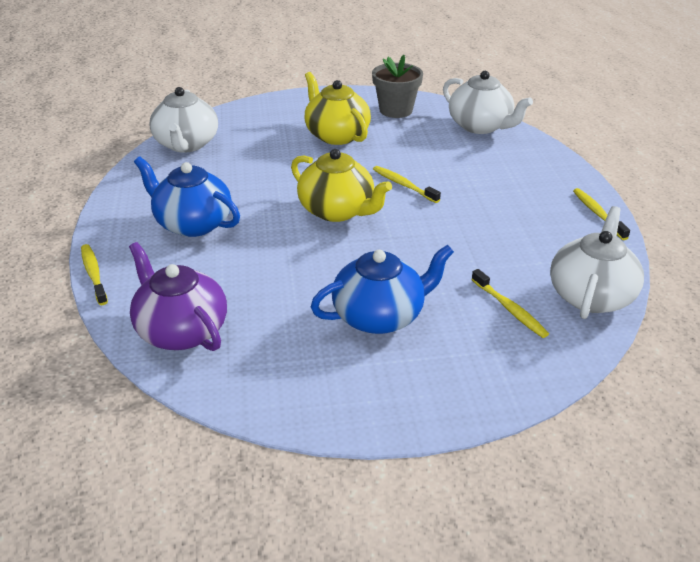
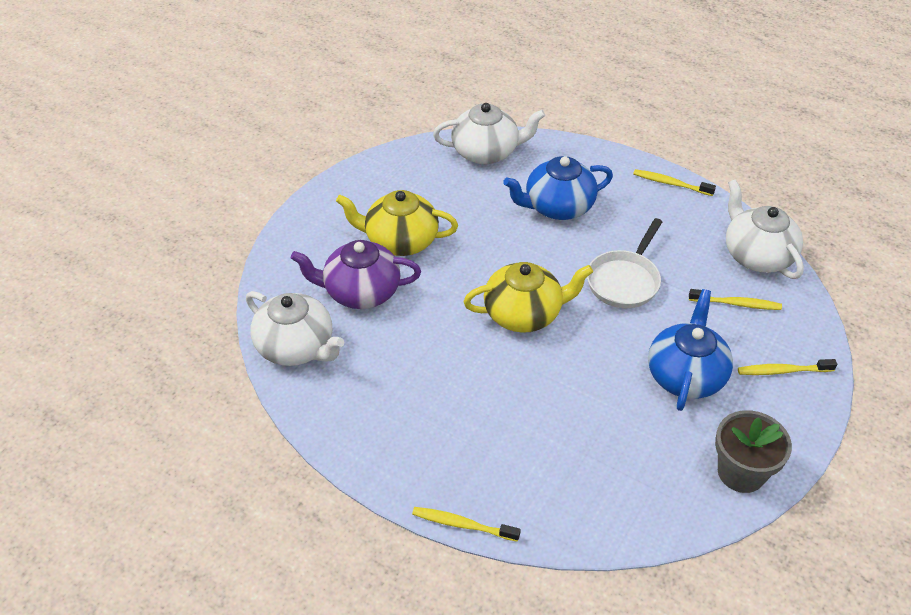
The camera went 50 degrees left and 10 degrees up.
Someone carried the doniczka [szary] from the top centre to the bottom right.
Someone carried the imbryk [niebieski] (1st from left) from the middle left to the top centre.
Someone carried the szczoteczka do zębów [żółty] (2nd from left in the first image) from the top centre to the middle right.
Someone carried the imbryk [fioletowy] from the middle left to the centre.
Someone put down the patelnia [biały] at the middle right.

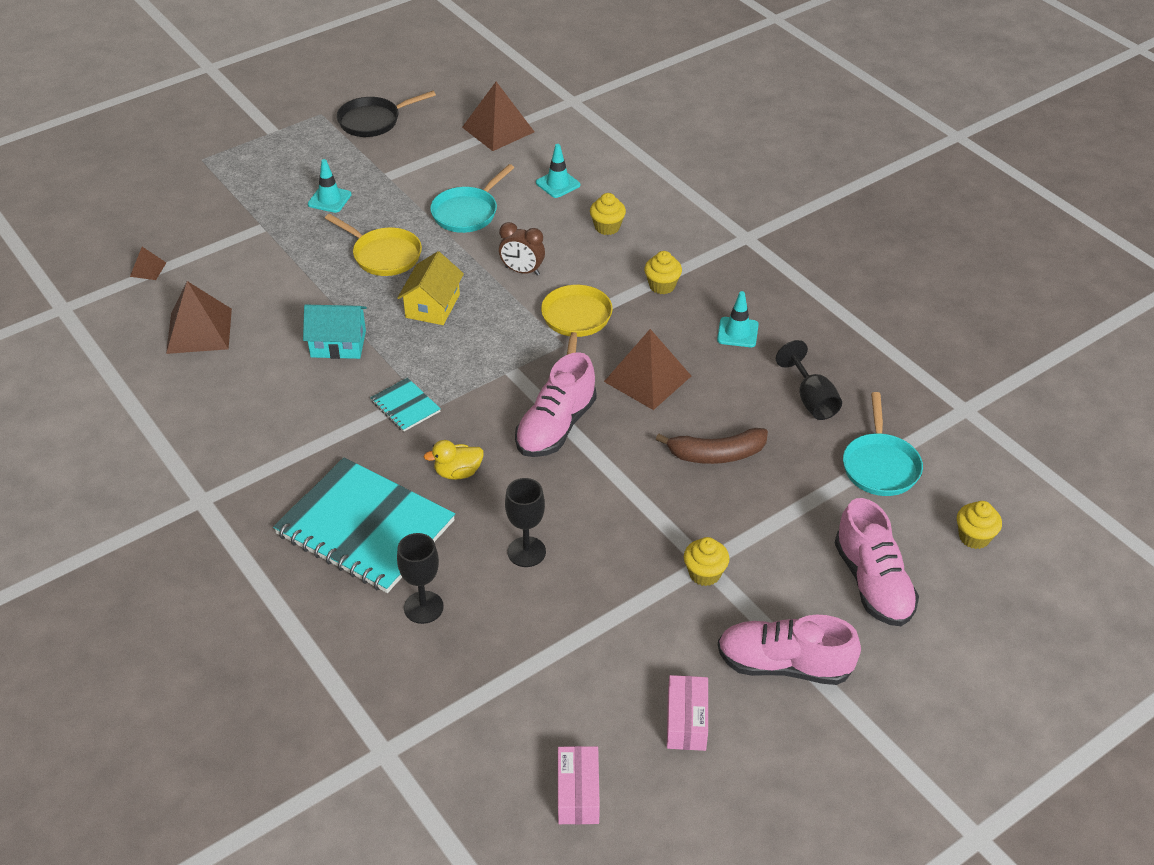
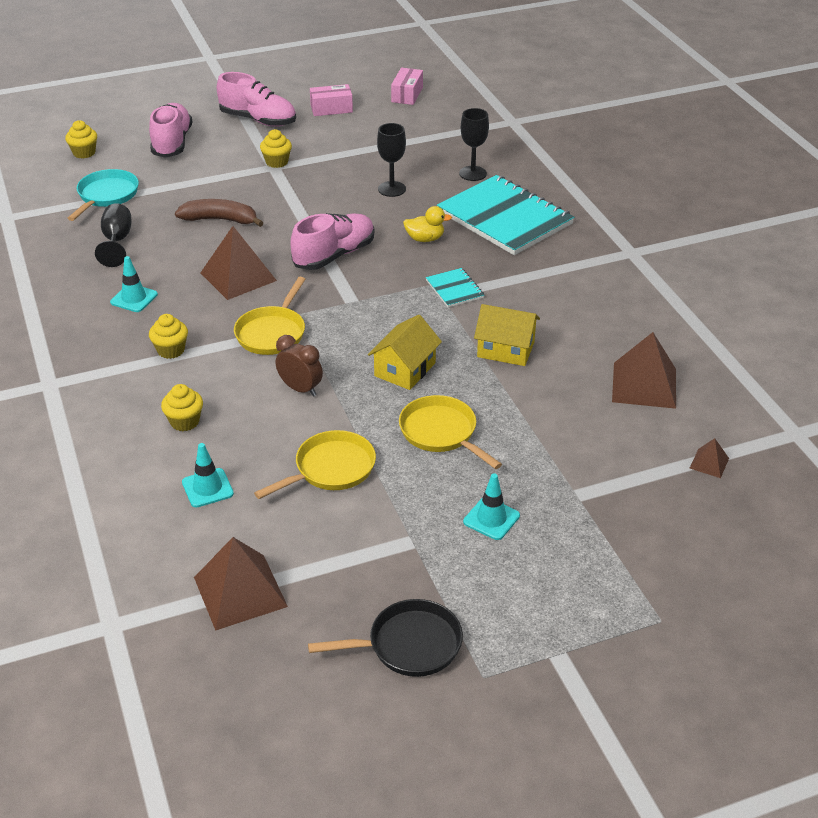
The camera went 165 degrees left and 5 degrees down.
Someone repainted the patelnia [turkusowy] (1st from left) at the top centre, which became the patelnia [żółty] (2nd from left) at the centre.
Someone repainted the domek [turkusowy] at the middle left, which became the domek [żółty] (2nd from left) at the centre.
Someone rotated the pudełko [różowy] (2nd from left in the first image) at the bottom centre by 60 degrees clockwise.

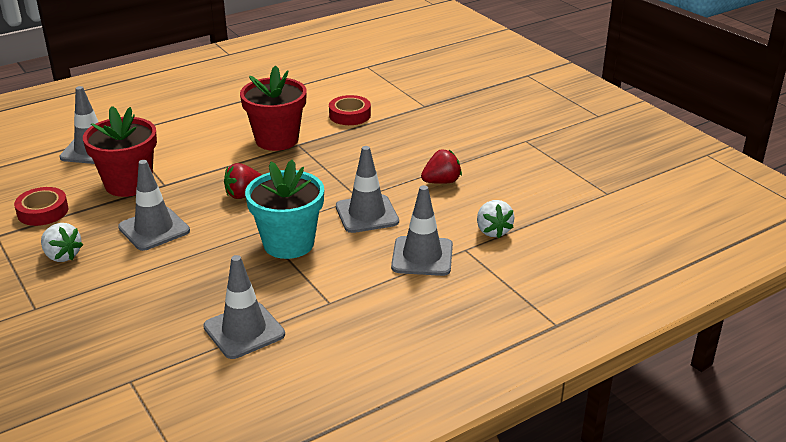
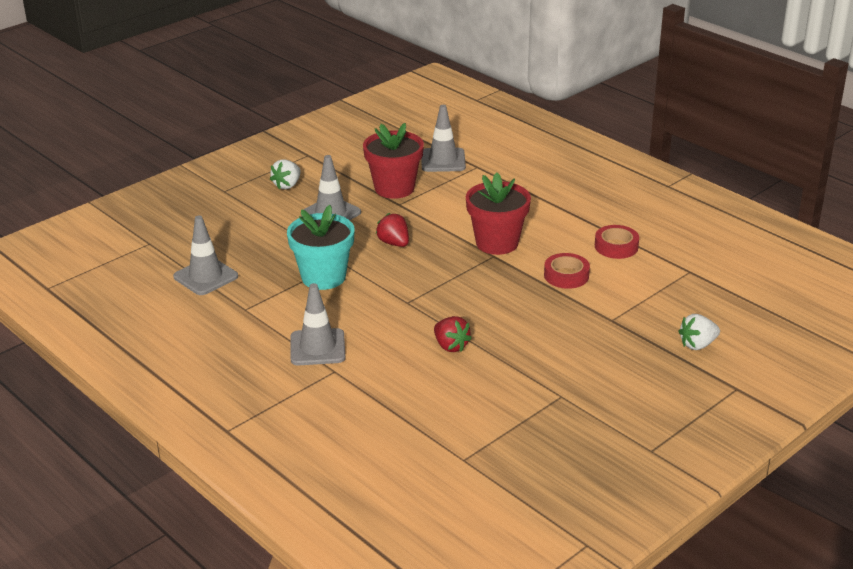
The camera went 80 degrees right and 0 degrees up.
Someone took away the pachołek [szary] (4th from left) at the centre.
Someone carried the taśma klejąca [czerwony] (1st from left in the first image) from the middle left to the middle right.
Someone carried the truskawka [biały] (2nd from left) from the centre to the middle right.

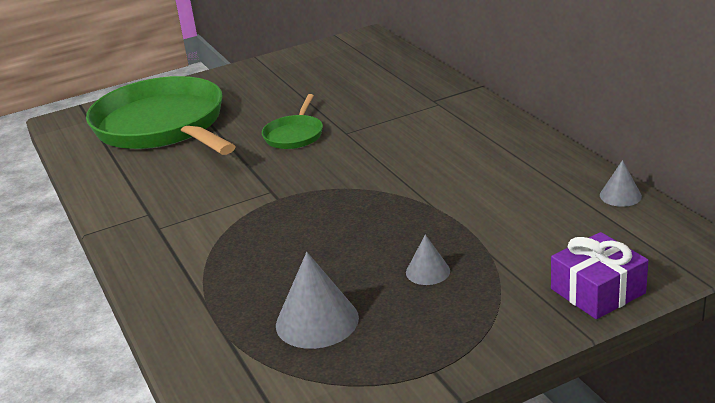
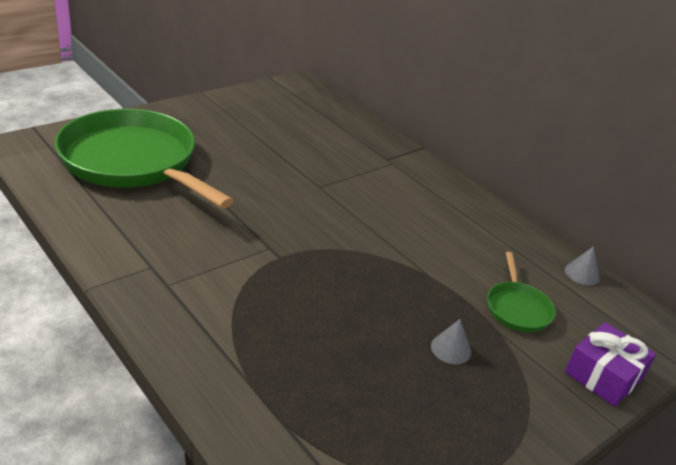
The camera went 20 degrees left and 5 degrees up.
Someone carried the patelnia [zielony] (2nd from left) from the top centre to the middle right.
Someone took away the stożek [szary] (1st from left) at the bottom centre.

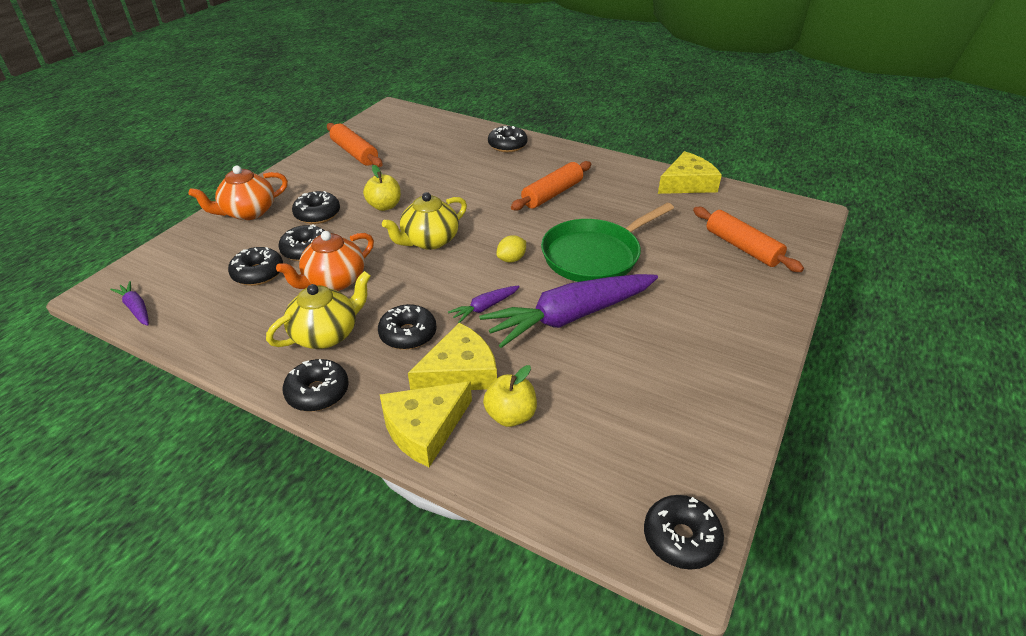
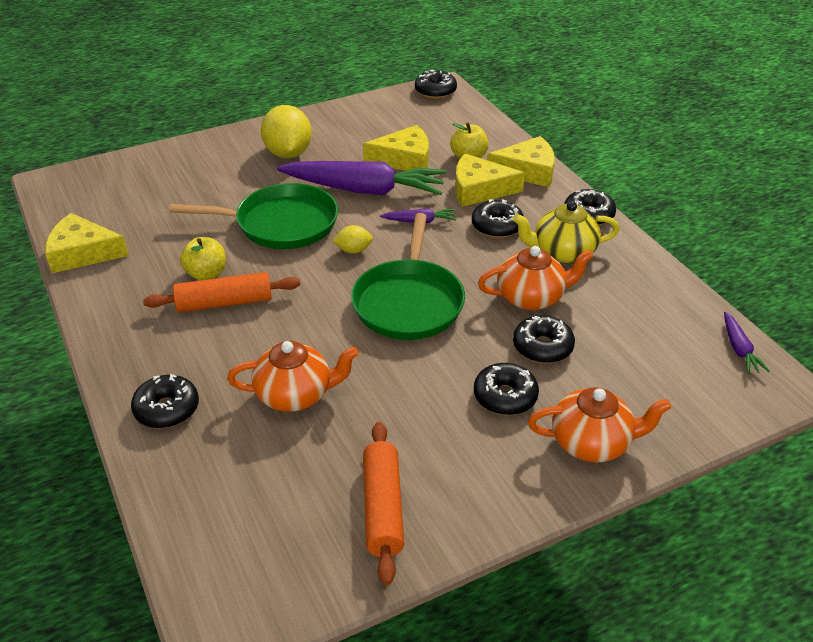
The camera went 145 degrees left and 0 degrees up.
Someone carried the jabłko [żółty] (1st from left) from the top centre to the middle left.
Someone swapped the imbryk [żółty] (2nd from left) at the centre for the patelnia [zielony] (2nd from left) at the centre.
Someone took away the wałek do ciasta [pomarańczowy] (3rd from left) at the middle right.
Someone took away the donut [czarny] (1st from left) at the middle left.
Someone put down the cytryna [żółty] (1st from left) at the top centre.
Someone put down the ser [żółty] (2nd from left) at the top centre.
Someone put down the imbryk [pomarańczowy] (1st from left) at the centre.

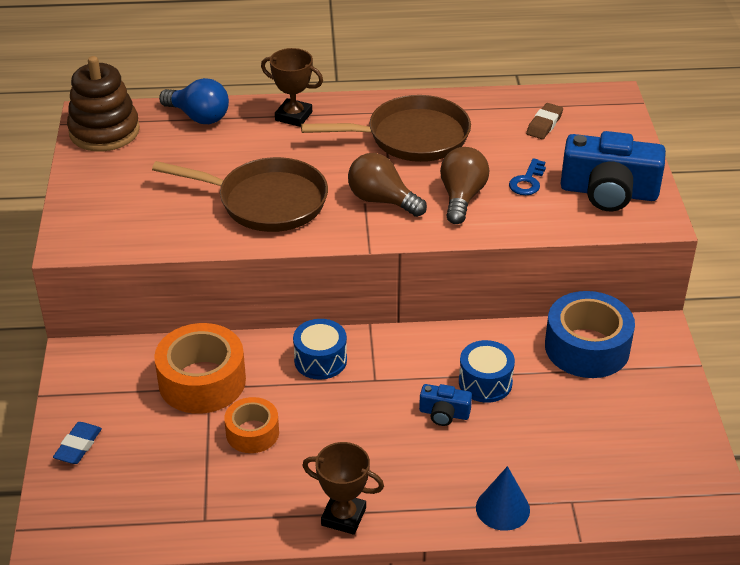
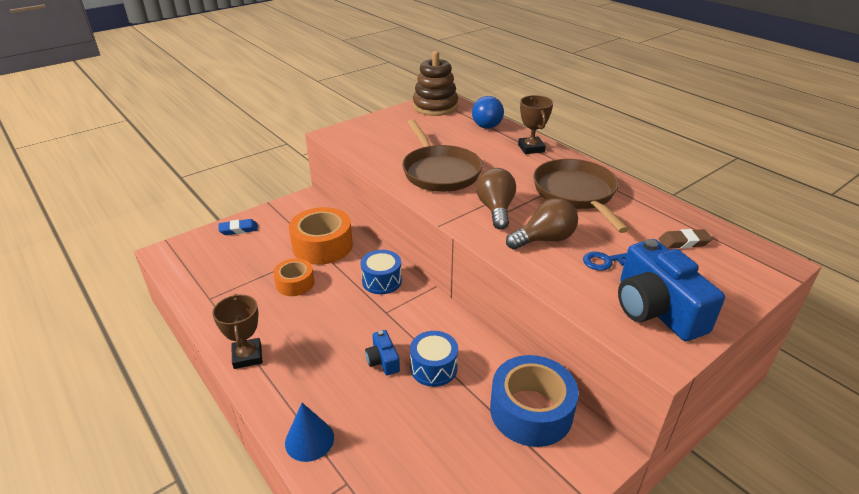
The camera went 55 degrees right and 5 degrees down.
Someone rotated the patelnia [brązowy] (2nd from left) at the top centre by 150 degrees counterclockwise.

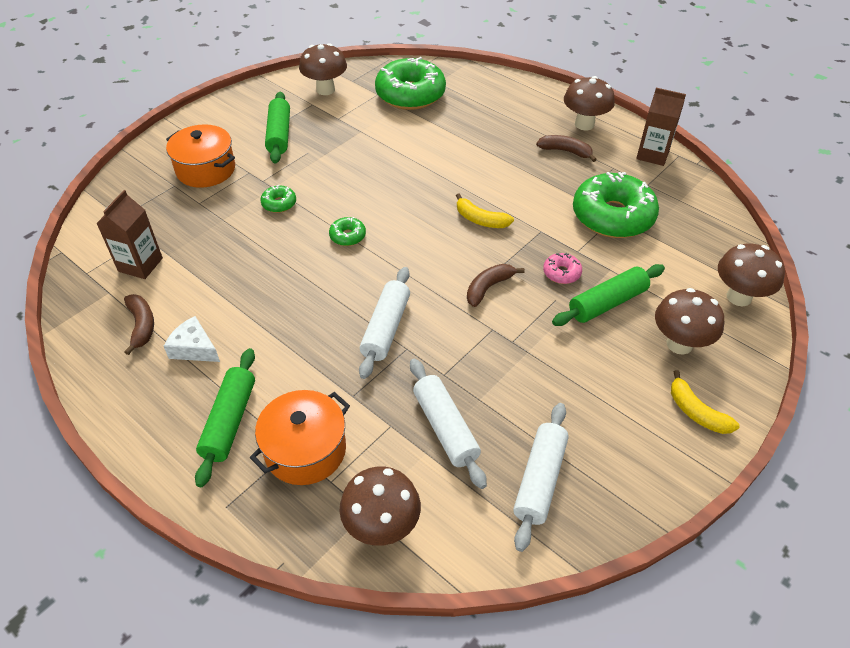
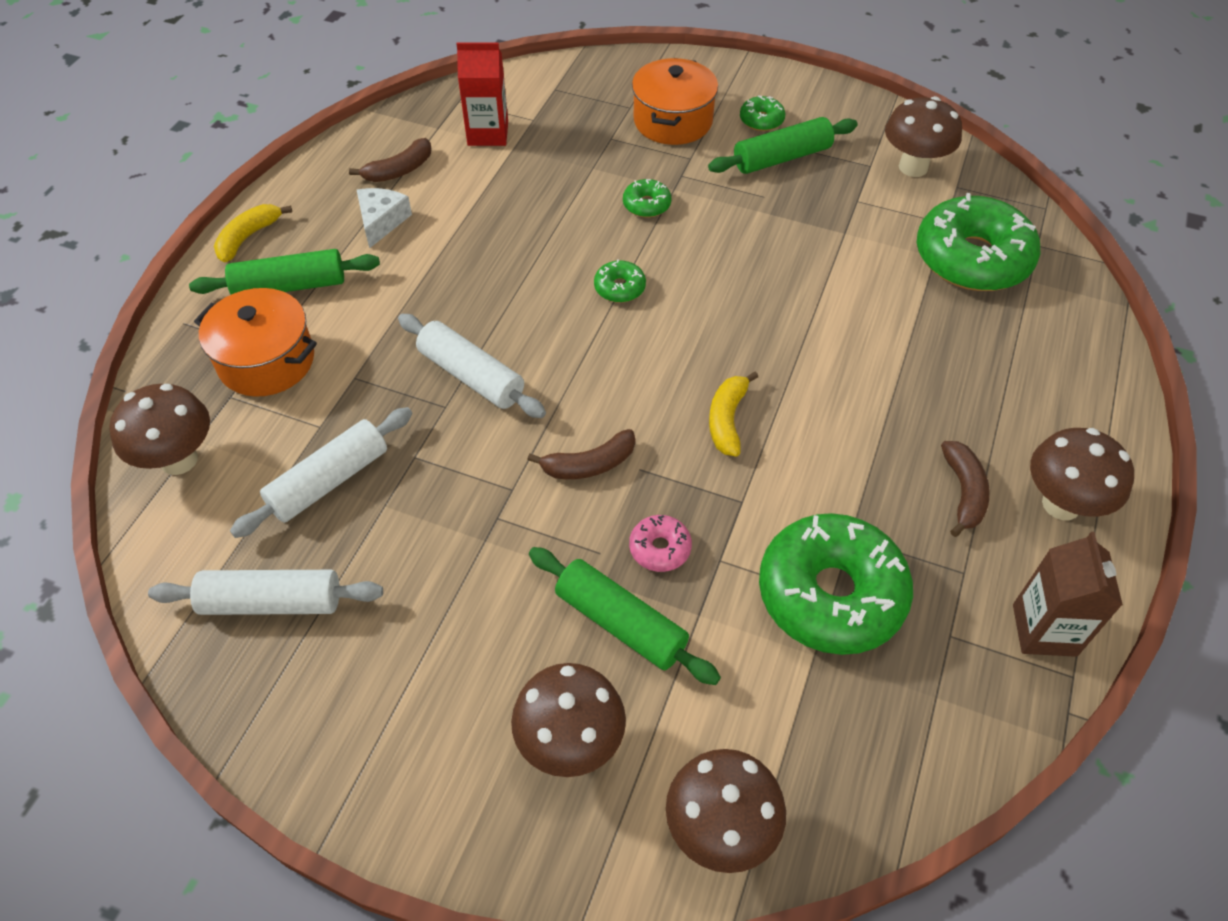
The camera went 70 degrees right and 5 degrees up.
Someone repainted the karton mleka [brązowy] (1st from left) at the middle left, which became the karton mleka [czerwony] at the top centre.
Someone rotated the banan [brązowy] (2nd from left) at the centre by 135 degrees clockwise.
Someone rotated the wałek do ciasta [biały] (1st from left in the first image) at the centre by 45 degrees clockwise.
Someone carried the banan [żółty] (2nd from left in the first image) from the middle right to the top left.
Someone put down the donut [zielony] (3rd from left) at the top centre.

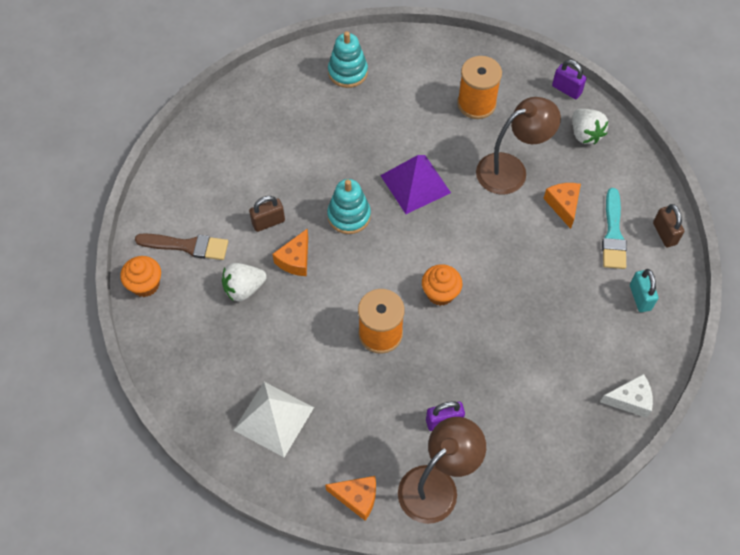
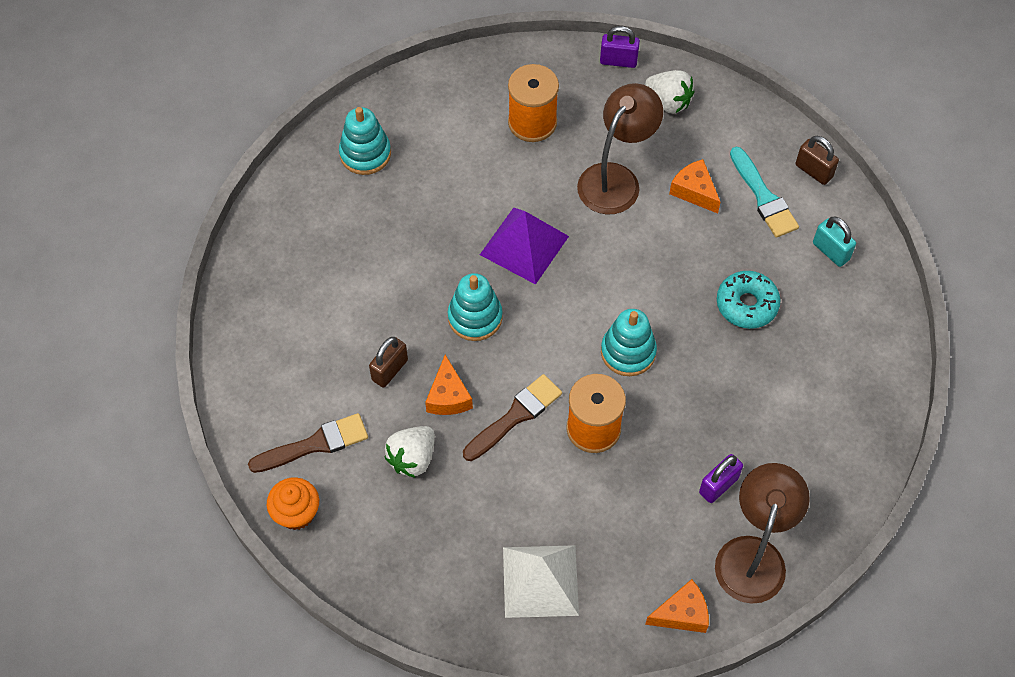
The camera went 30 degrees left and 0 degrees up.
Someone swapped the muffinka [pomarańczowy] (2nd from left) at the centre for the zabawka nakładanka [turkusowy] (3rd from left) at the centre.
Someone took away the ser [biały] at the bottom right.
Someone put down the donut [turkusowy] at the middle right.
Someone put down the pędzel [brązowy] (2nd from left) at the centre.

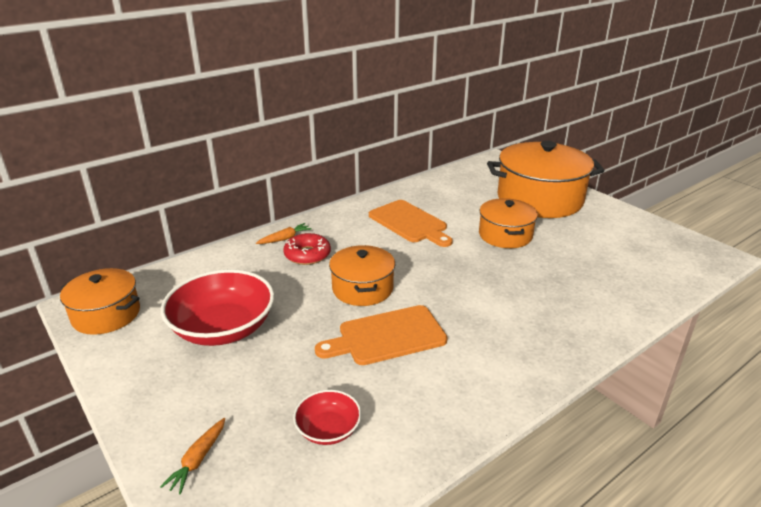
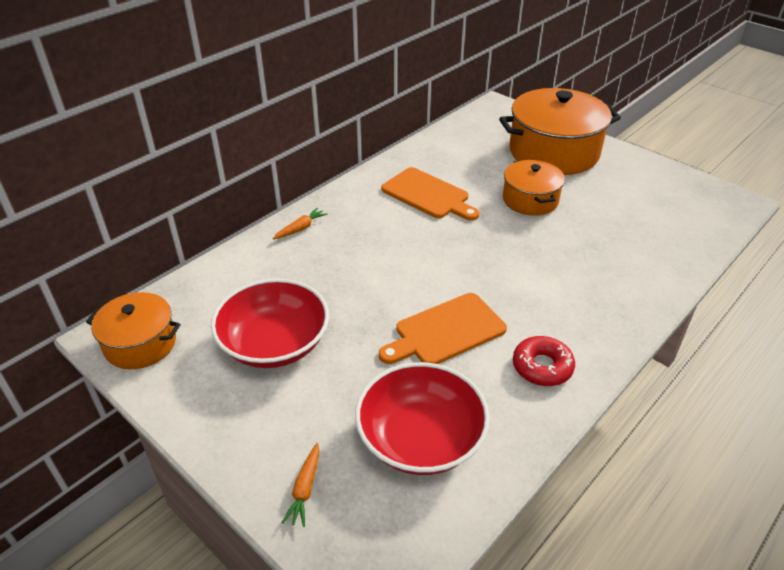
The camera went 10 degrees left and 10 degrees up.
Someone carried the donut [czerwony] from the centre to the middle right.
Someone took away the garnek [pomarańczowy] (2nd from left) at the centre.
Someone scaled the miska [czerwony] (2nd from left) at the bottom centre by 1.96.

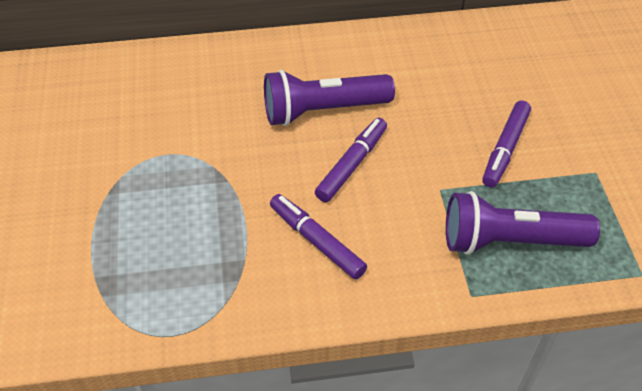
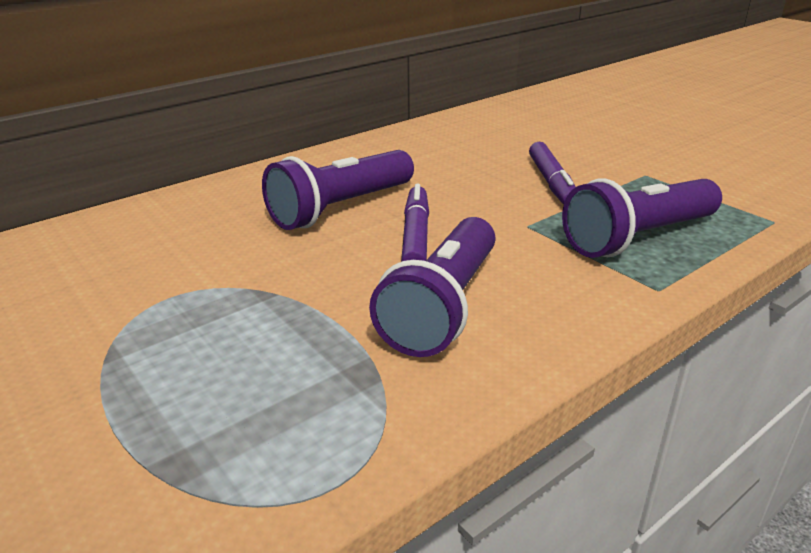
The camera went 30 degrees left and 20 degrees down.
Someone swapped the flamaster [fioletowy] (1st from left) at the centre for the latarka [fioletowy] (2nd from left) at the centre.

